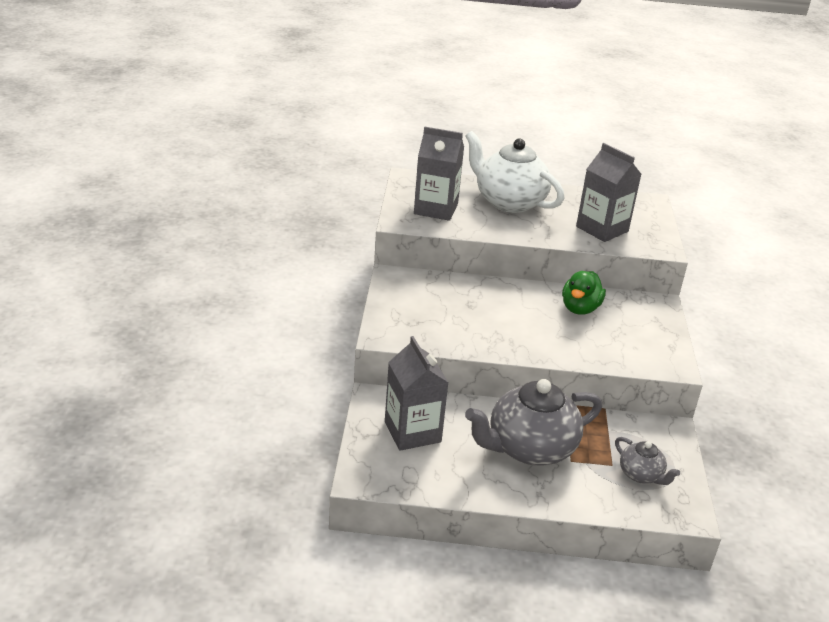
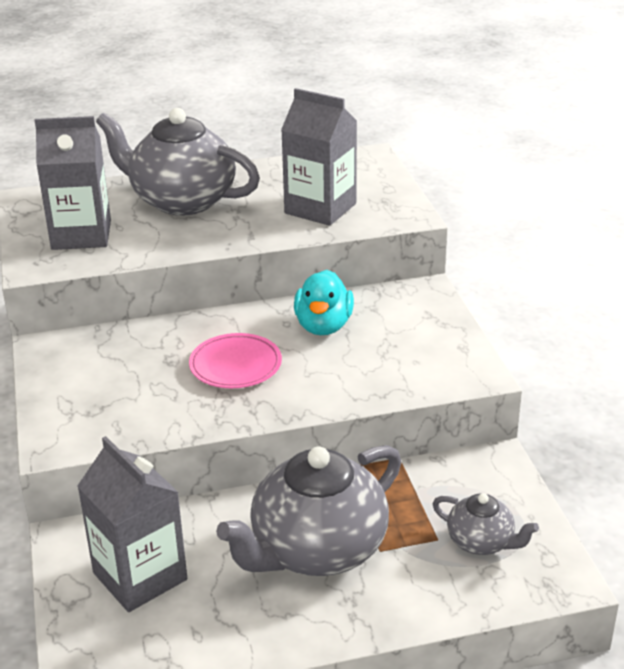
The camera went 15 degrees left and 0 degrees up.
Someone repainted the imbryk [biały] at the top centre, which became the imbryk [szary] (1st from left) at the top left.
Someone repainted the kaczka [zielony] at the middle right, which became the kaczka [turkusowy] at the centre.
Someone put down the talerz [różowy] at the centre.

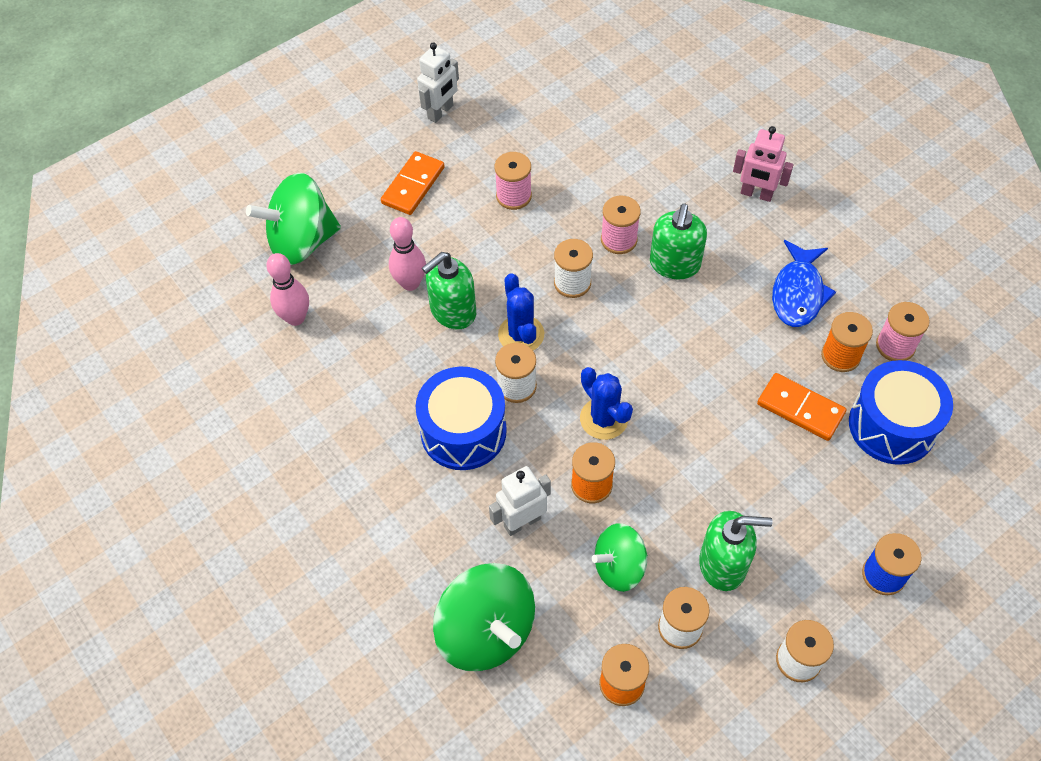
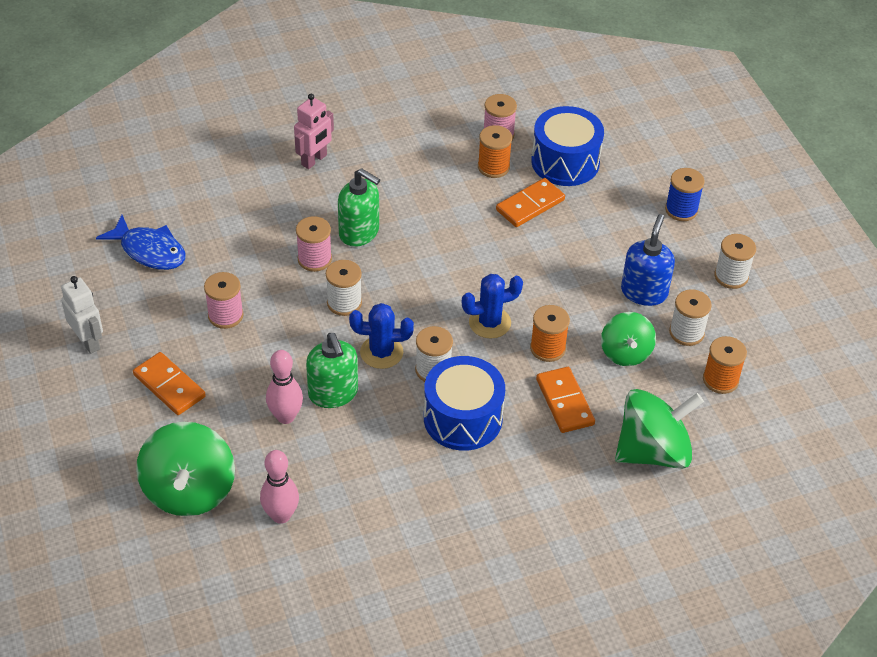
The camera went 75 degrees left and 10 degrees down.
Someone carried the ryba [niebieski] from the middle right to the middle left.
Someone swapped the robot [biały] (2nd from left) at the centre for the kostka domina [pomarańczowy] (3rd from left) at the centre.
Someone repainted the dozownik mydła [zielony] (3rd from left) at the bottom right, which became the dozownik mydła [niebieski] at the middle right.

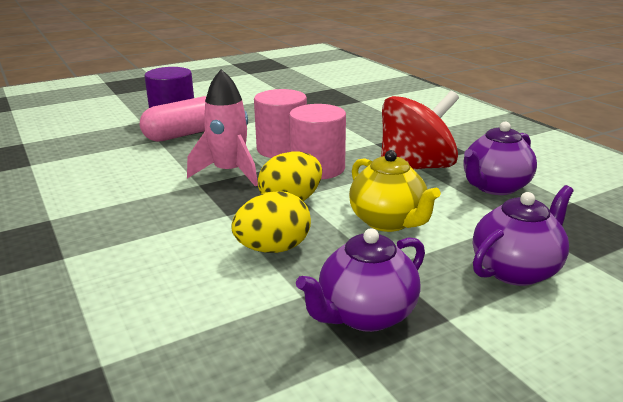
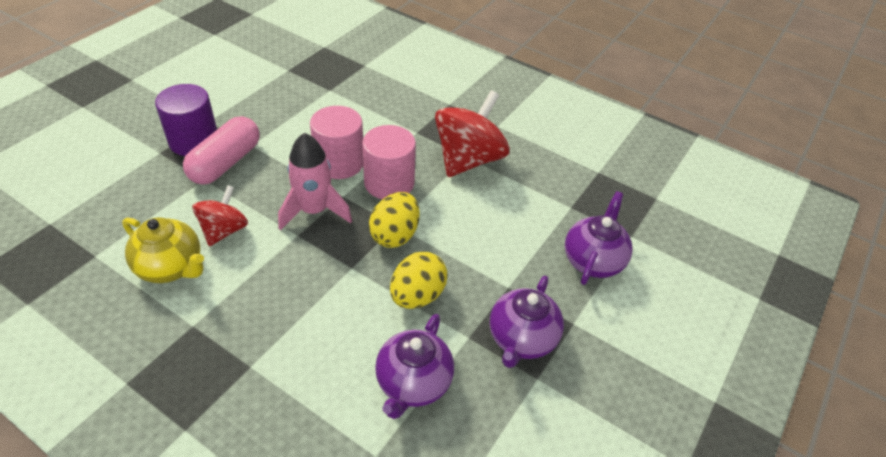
The camera went 30 degrees left and 20 degrees up.
Someone carried the imbryk [fioletowy] (2nd from left in the first image) from the middle right to the bottom centre.
Someone carried the imbryk [żółty] from the centre to the middle left.
Someone put down the bączek [czerwony] (1st from left) at the middle left.

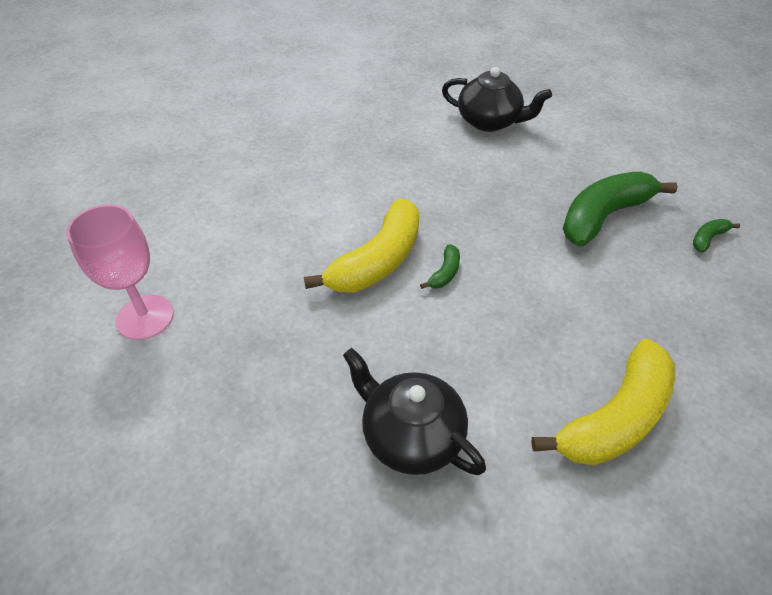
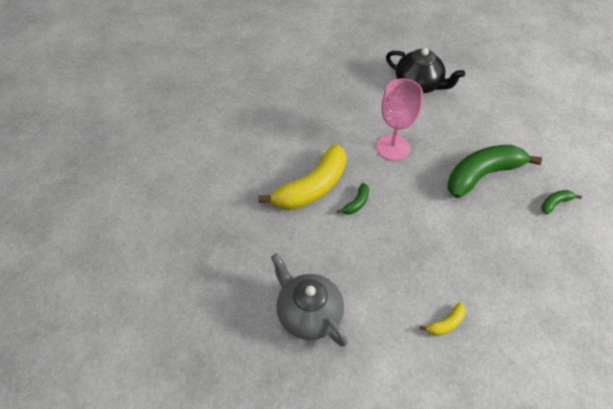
The camera went 10 degrees right and 5 degrees up.
Someone carried the kielich [różowy] from the middle left to the top centre.
Someone scaled the banan [żółty] (2nd from left) at the bottom right by 0.42.
Someone repainted the imbryk [czarny] (1st from left) at the bottom centre, which became the imbryk [szary] at the bottom centre.

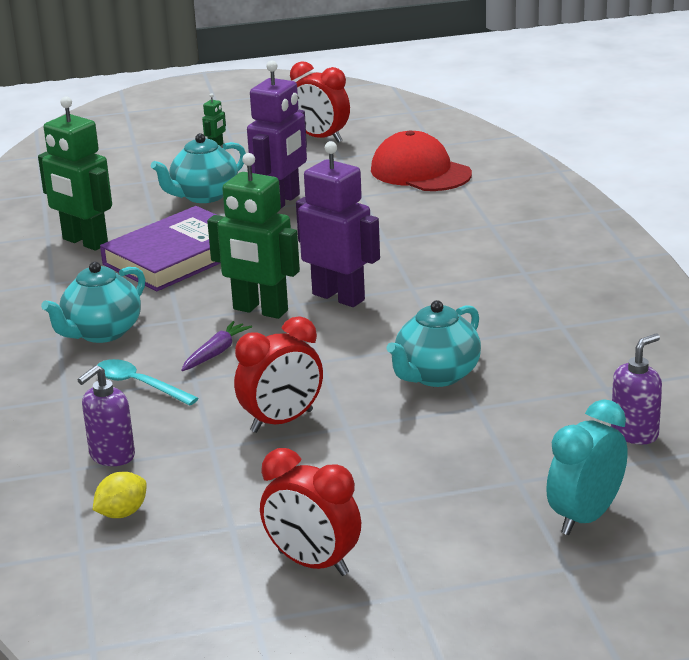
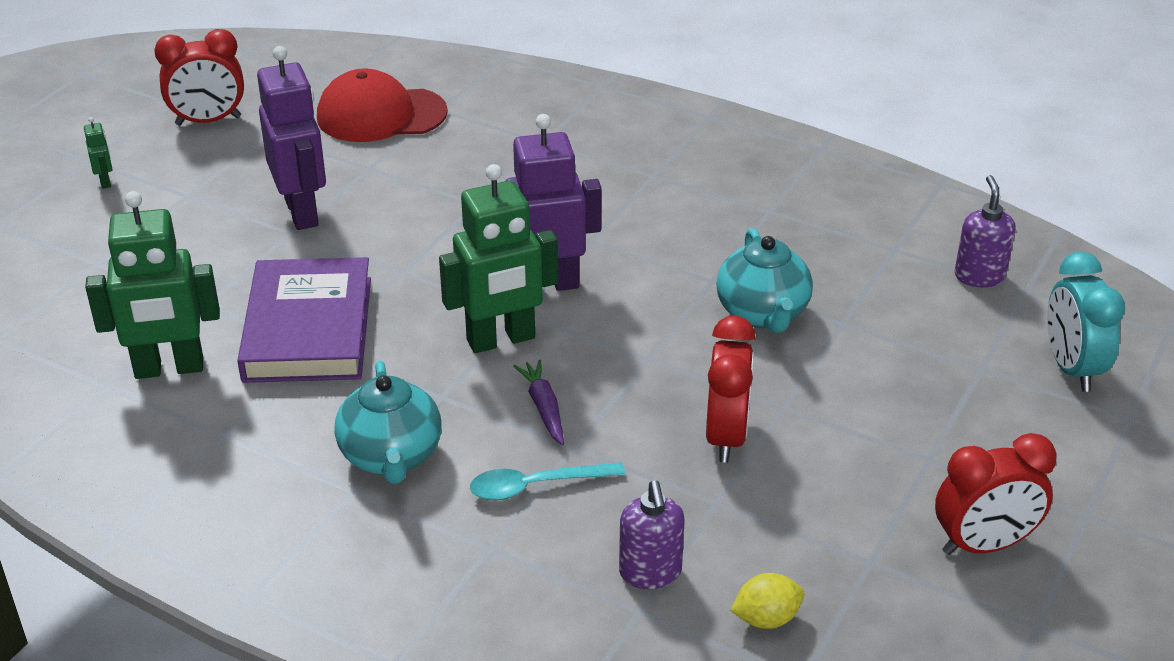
The camera went 50 degrees left and 10 degrees up.
Someone took away the imbryk [turkusowy] (2nd from left) at the top left.
Someone rotated the cytryna [żółty] at the bottom left by 75 degrees clockwise.

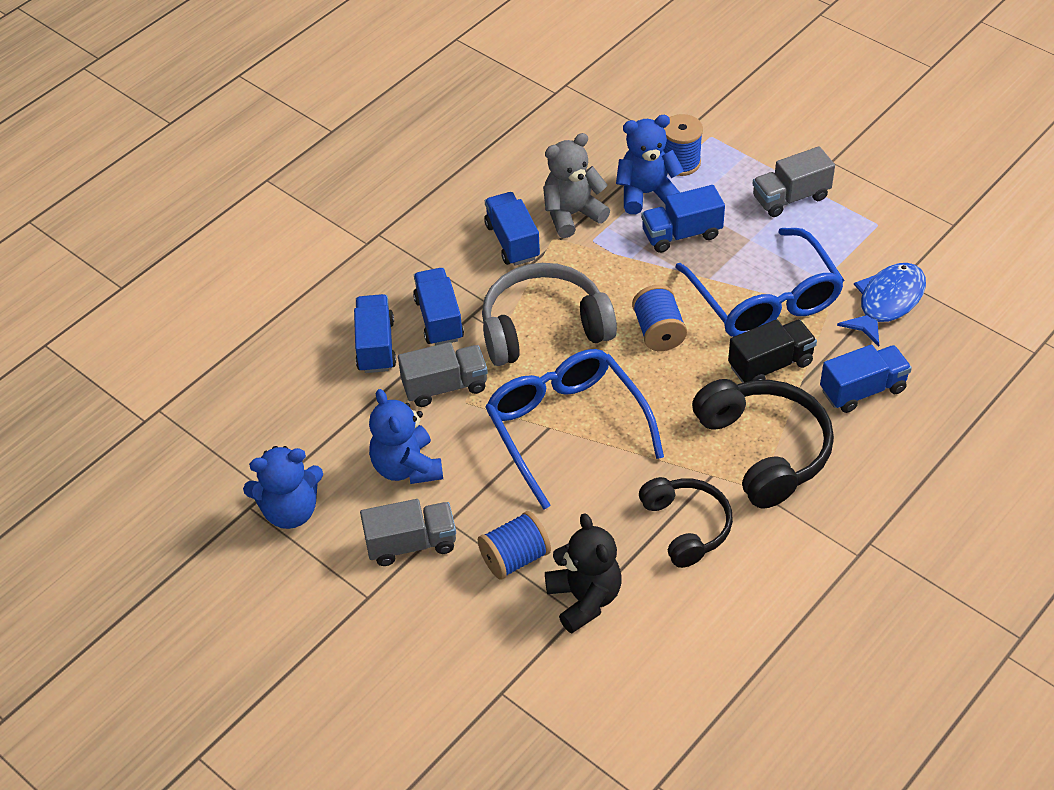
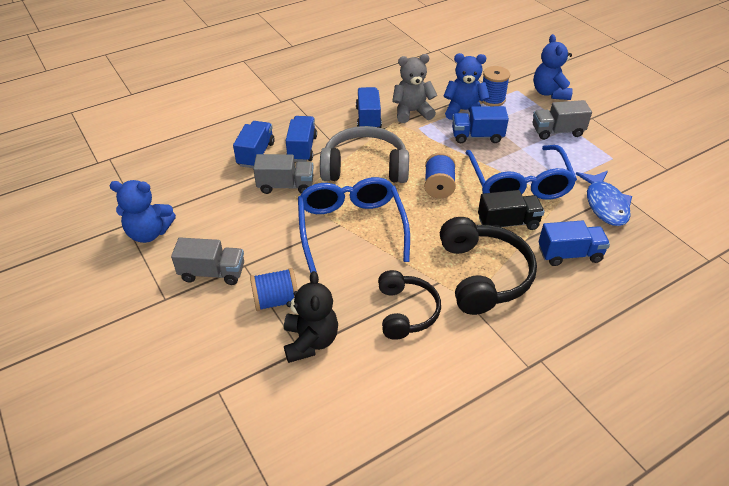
The camera went 15 degrees right and 5 degrees down.
Someone rotated the ryba [niebieski] at the middle right by 120 degrees clockwise.
Someone carried the miś [niebieski] (2nd from left in the first image) from the centre to the top right.

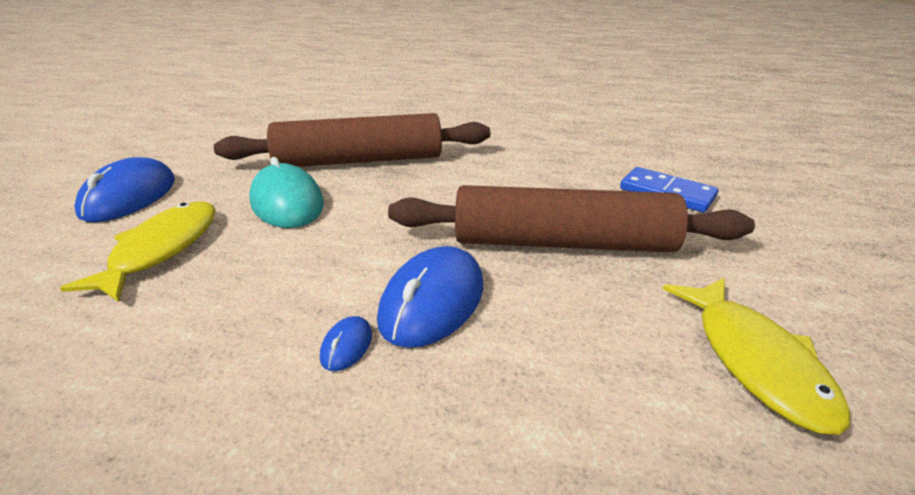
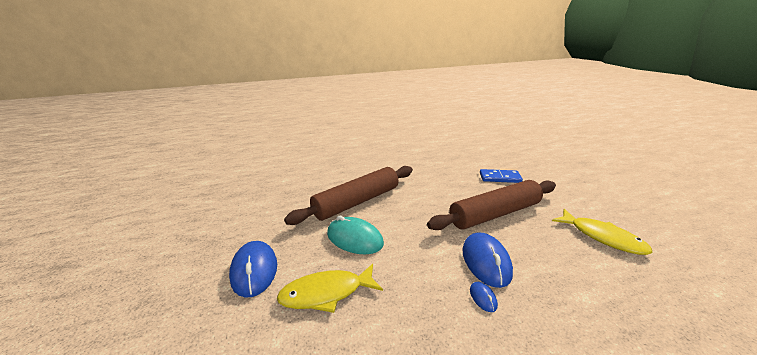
The camera went 30 degrees left and 5 degrees down.
Someone rotated the ryba [żółty] (1st from left) at the middle left by 90 degrees counterclockwise.

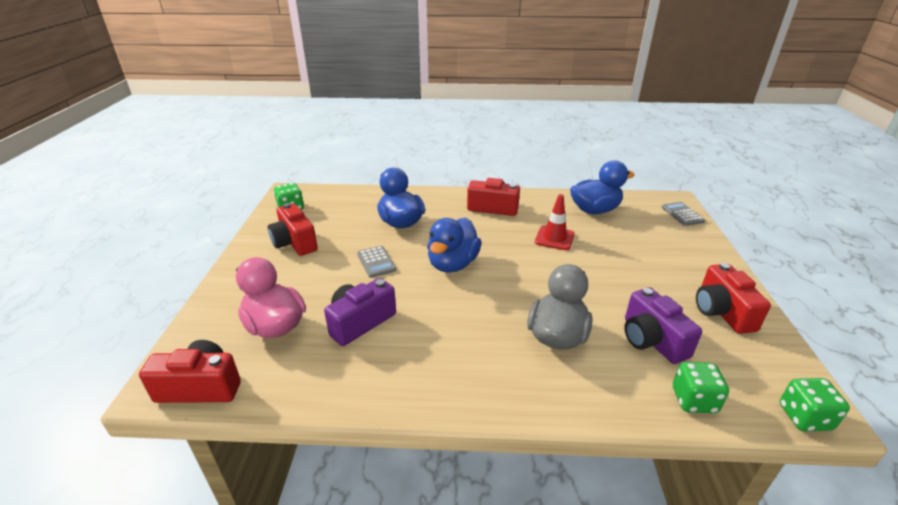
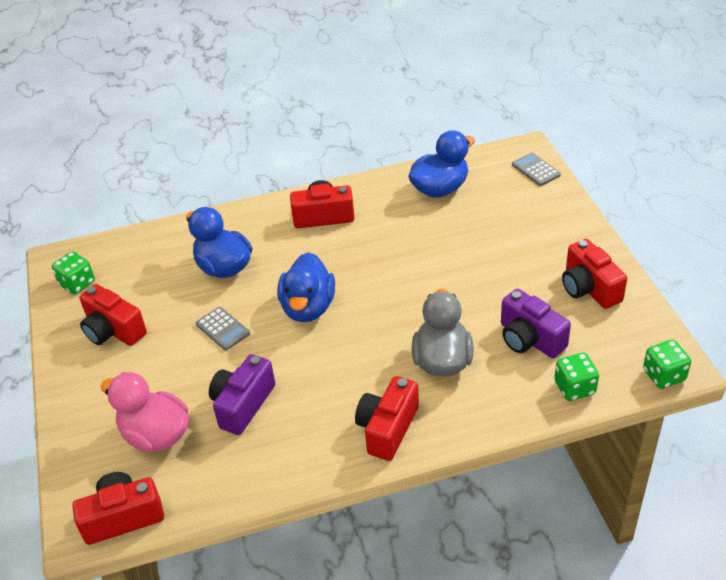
The camera went 15 degrees left and 10 degrees up.
Someone took away the pachołek [czerwony] at the centre.
Someone put down the aparat fotograficzny [czerwony] (4th from left) at the bottom centre.

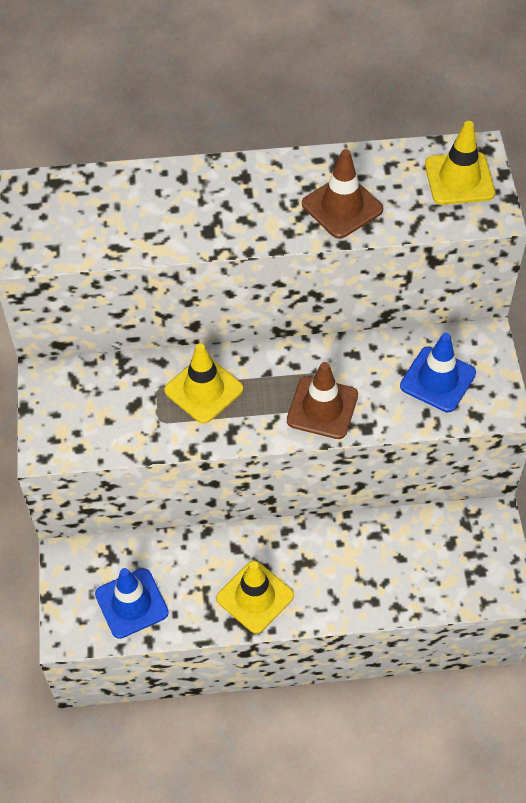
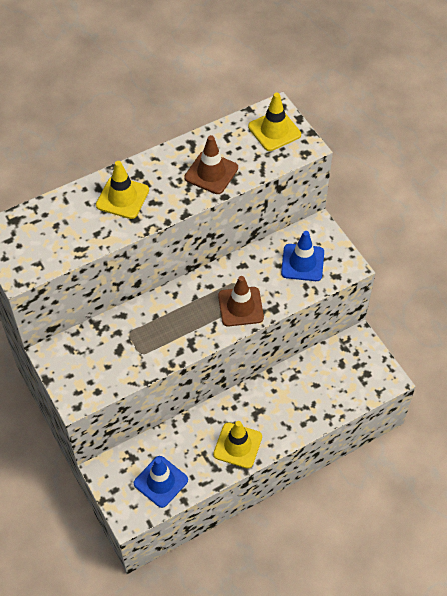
The camera went 25 degrees left and 0 degrees up.
Someone carried the pachołek [żółty] (1st from left) from the centre to the top left.

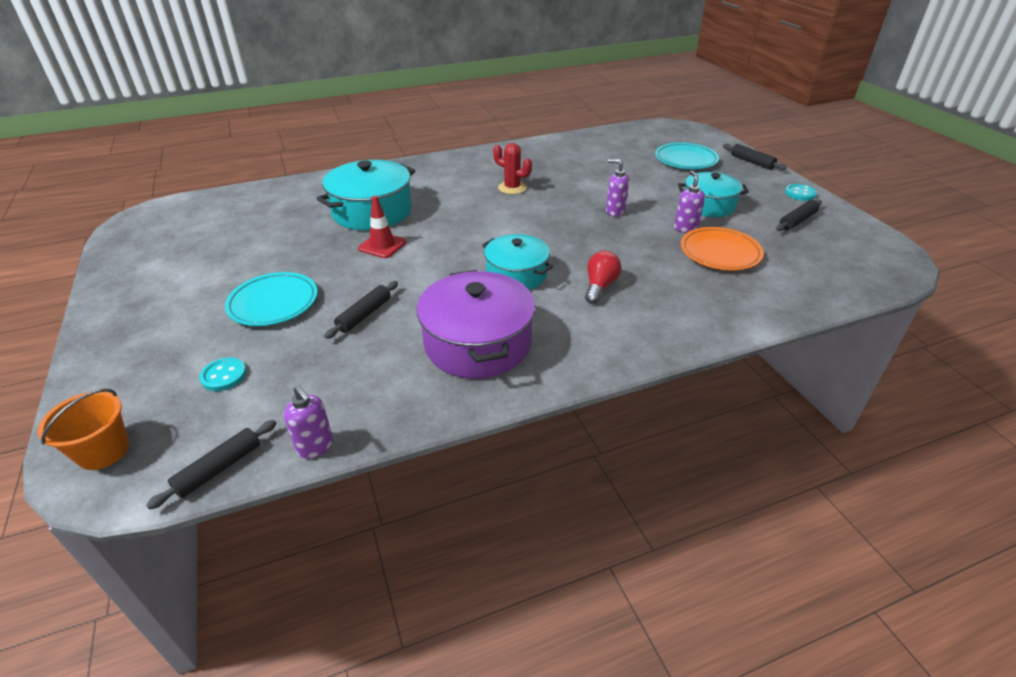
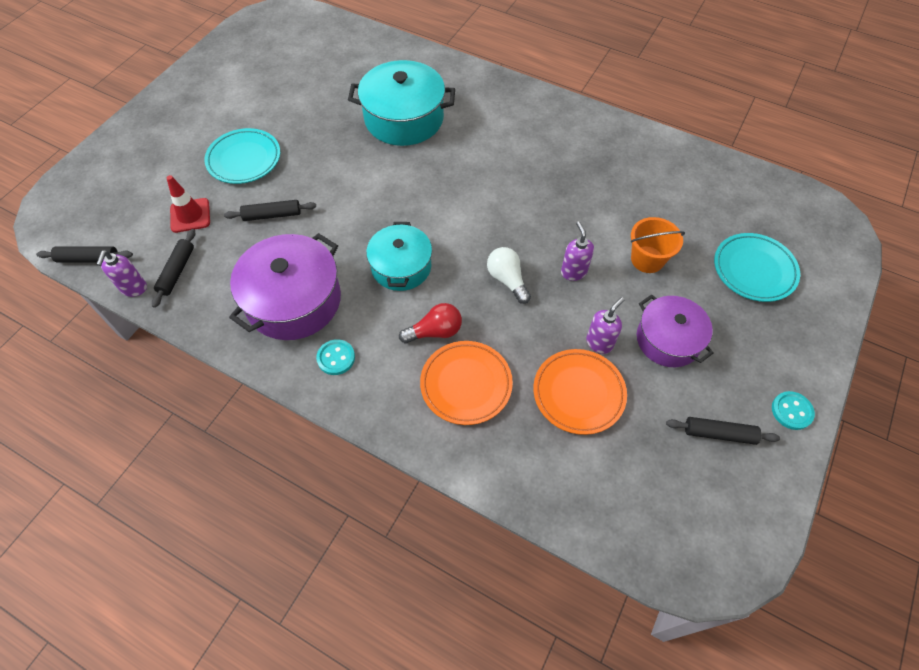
The camera went 50 degrees right and 20 degrees up.
Someone took away the kaktus [czerwony] at the top centre.
Someone carried the wałek do ciasta [czarny] (3rd from left in the first image) from the top right to the middle left.
Someone repainted the garnek [turkusowy] (3rd from left) at the top right, which became the garnek [fioletowy] (2nd from left) at the middle right.
Someone carried the pachołek [czerwony] from the centre to the top left.
Someone carried the guzik [turkusowy] (1st from left) from the middle left to the centre.
Someone carried the wiadro [pomarańczowy] from the middle left to the middle right.
Someone put down the żarówka [biały] at the centre.
Someone put down the talerz [pomarańczowy] (1st from left) at the centre.

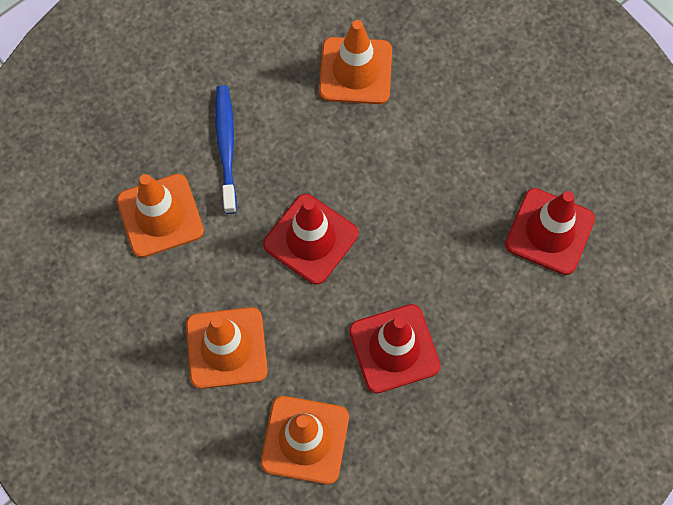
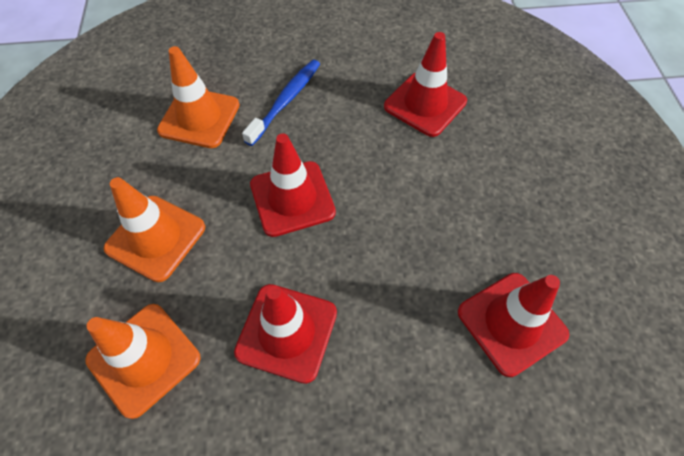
The camera went 35 degrees right and 10 degrees down.
Someone repainted the pachołek [pomarańczowy] (4th from left) at the top centre, which became the pachołek [czerwony] (3rd from left) at the top centre.

